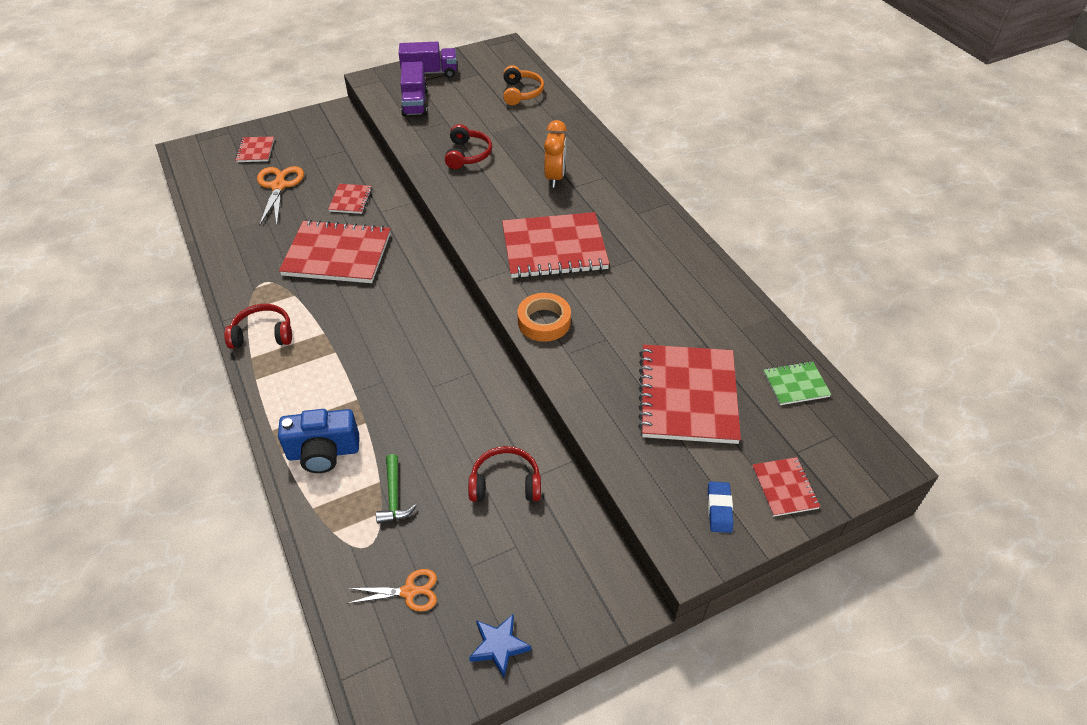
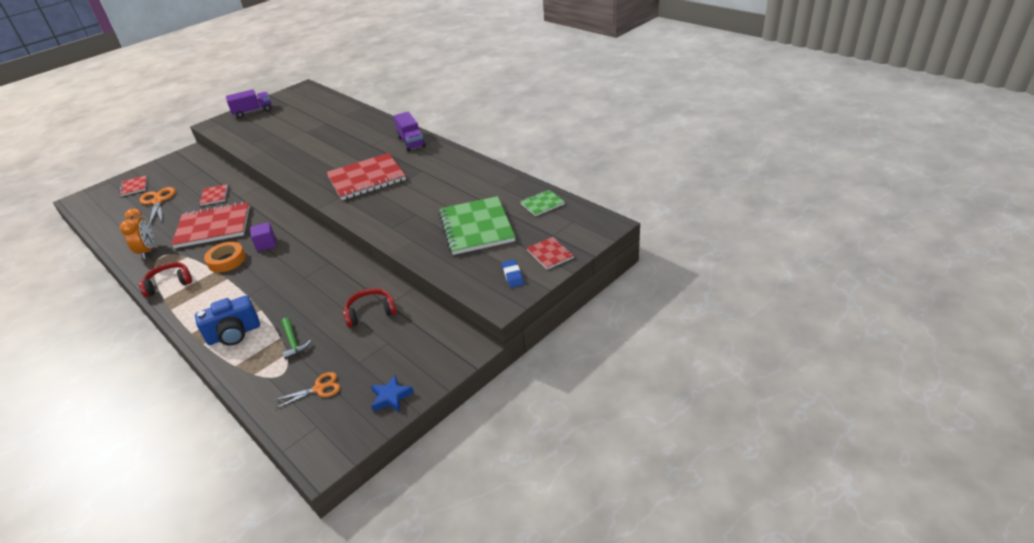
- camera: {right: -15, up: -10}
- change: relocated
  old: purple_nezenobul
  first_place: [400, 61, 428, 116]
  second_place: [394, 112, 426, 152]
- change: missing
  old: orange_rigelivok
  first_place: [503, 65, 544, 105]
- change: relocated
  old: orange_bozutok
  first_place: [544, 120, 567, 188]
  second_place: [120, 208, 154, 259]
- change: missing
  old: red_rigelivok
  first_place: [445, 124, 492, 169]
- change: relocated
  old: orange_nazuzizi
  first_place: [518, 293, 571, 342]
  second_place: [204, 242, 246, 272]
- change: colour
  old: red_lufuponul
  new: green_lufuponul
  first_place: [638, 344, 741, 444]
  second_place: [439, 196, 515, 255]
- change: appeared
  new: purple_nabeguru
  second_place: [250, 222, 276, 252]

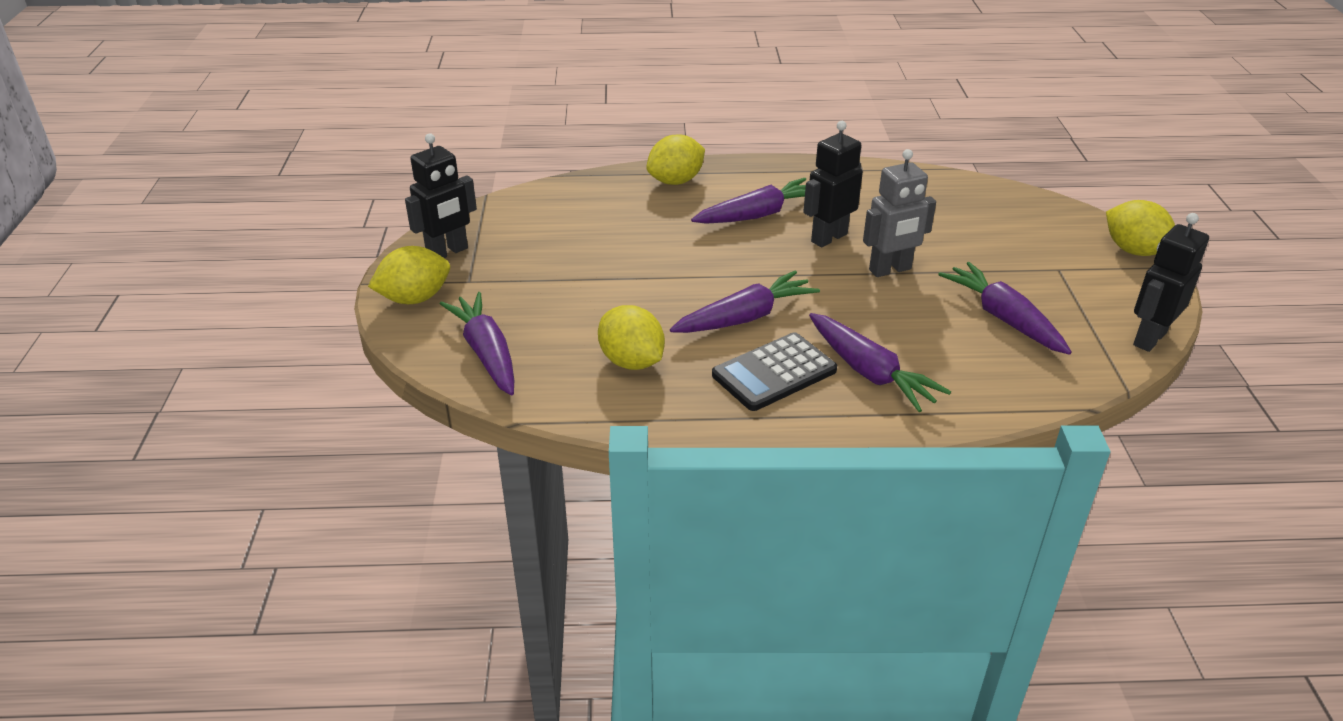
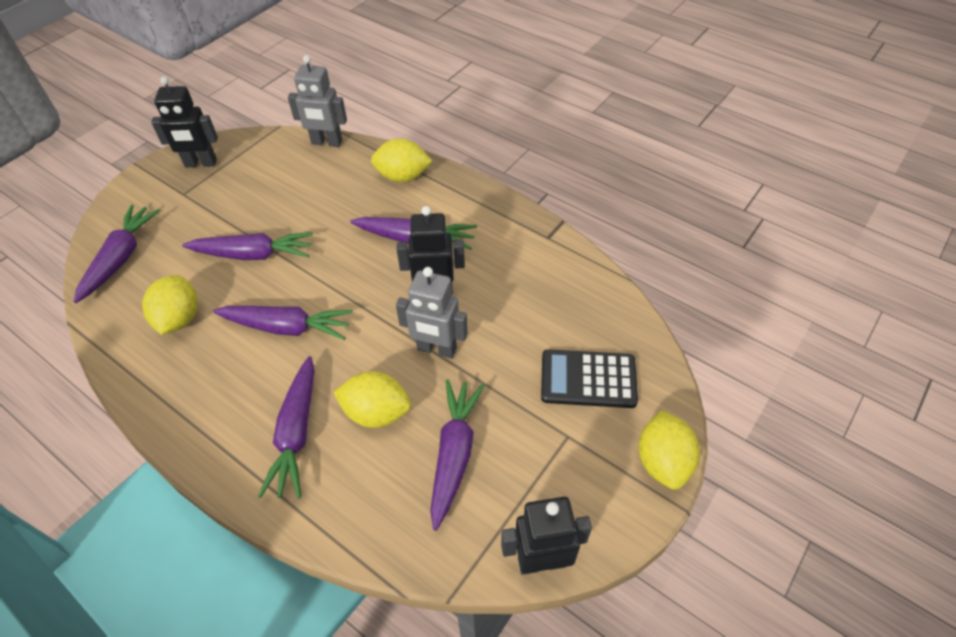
- camera: {right: 40, up: 15}
- change: relocated
  old: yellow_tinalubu
  first_place: [368, 246, 450, 304]
  second_place: [333, 371, 411, 428]
- change: relocated
  old: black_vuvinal
  first_place: [712, 332, 837, 411]
  second_place: [541, 349, 638, 408]
- change: appeared
  new: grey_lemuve
  second_place: [288, 55, 347, 147]
- change: appeared
  new: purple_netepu
  second_place: [182, 232, 313, 260]

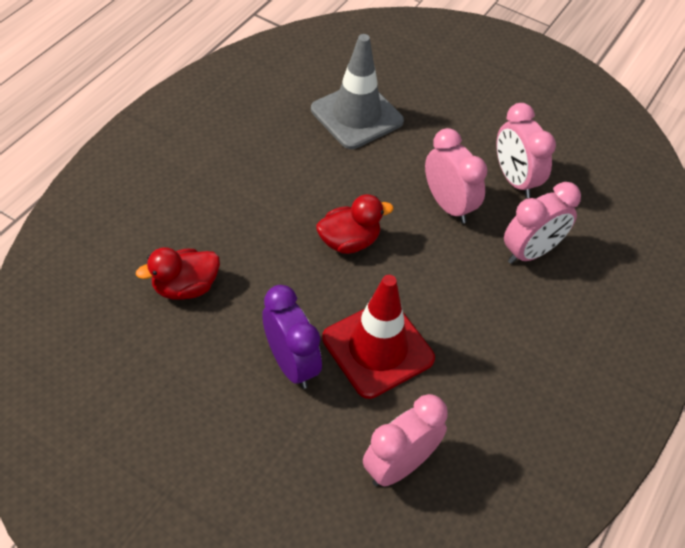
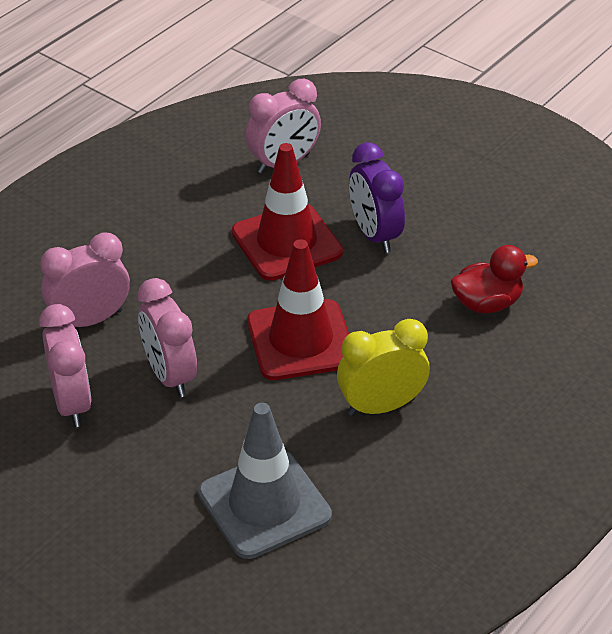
- camera: {right: -170, up: -10}
- change: exchanged
  old: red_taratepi
  new: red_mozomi
  first_place: [316, 194, 393, 254]
  second_place: [247, 239, 349, 380]
- change: appeared
  new: yellow_bozutok
  second_place: [337, 319, 430, 416]

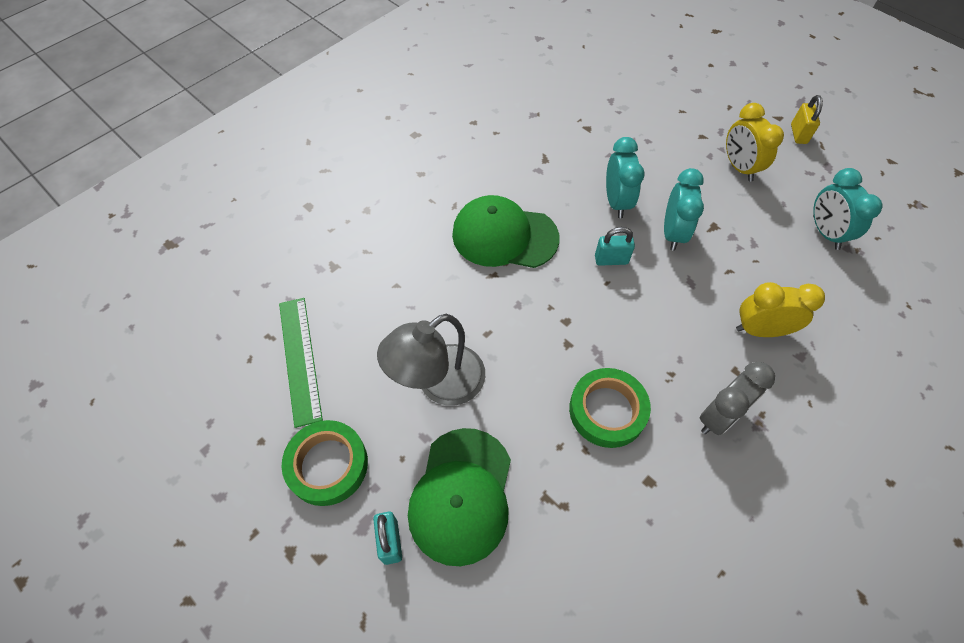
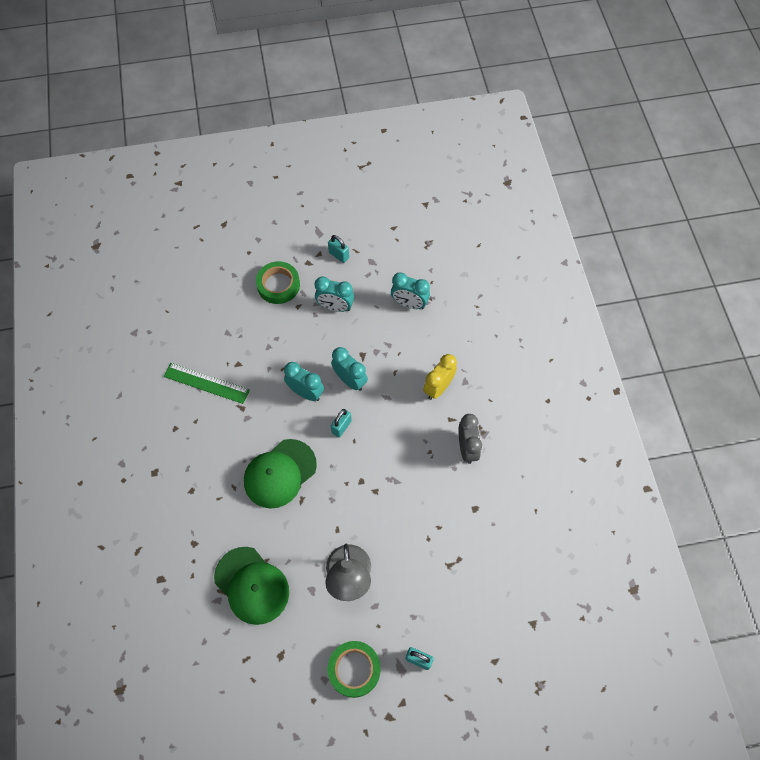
- camera: {right: -55, up: 5}
- change: colour
  old: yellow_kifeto
  new: turquoise_kifeto
  first_place: [791, 95, 823, 144]
  second_place: [328, 235, 349, 263]
- change: colour
  old: yellow_bozutok
  new: turquoise_bozutok
  first_place: [726, 103, 784, 182]
  second_place: [315, 277, 354, 312]
- change: relocated
  old: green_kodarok
  first_place: [279, 298, 323, 428]
  second_place: [163, 363, 250, 404]
- change: relocated
  old: green_nazuzizi
  first_place: [569, 368, 651, 448]
  second_place: [256, 261, 300, 304]
- change: relocated
  old: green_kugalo
  first_place: [408, 428, 511, 566]
  second_place: [214, 547, 289, 625]

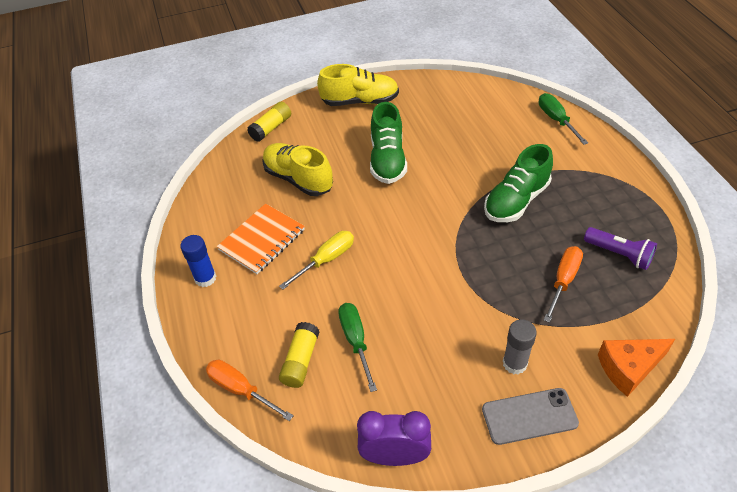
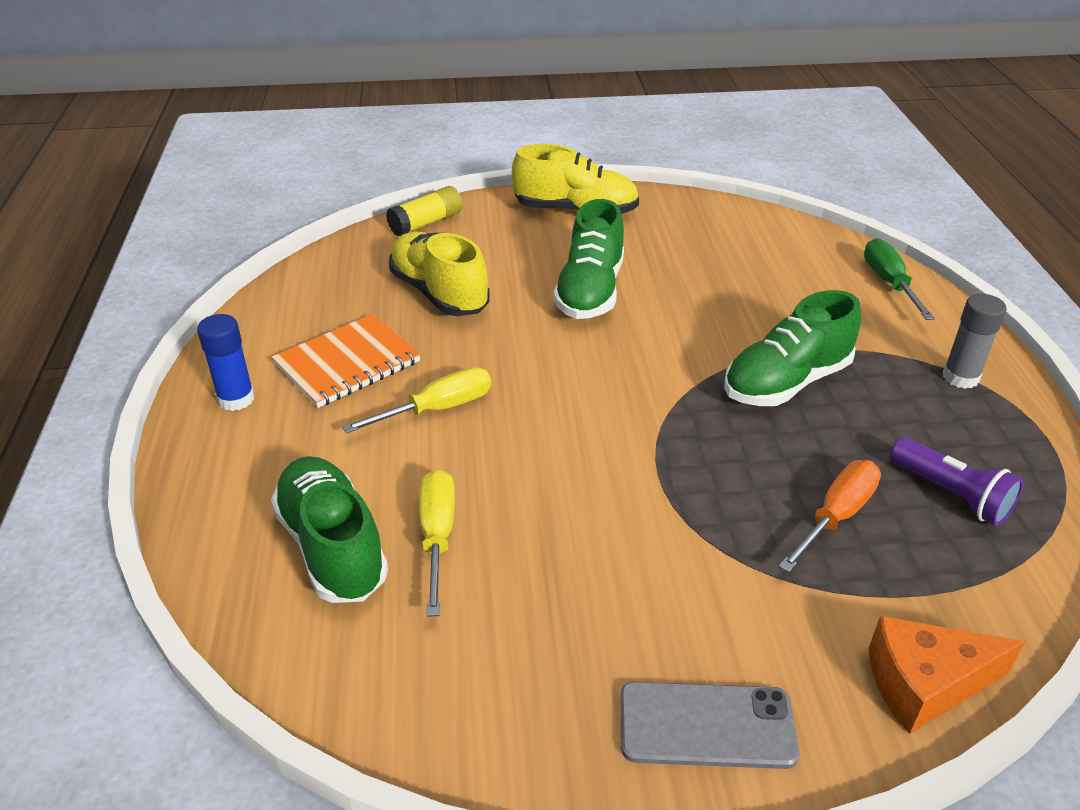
- camera: {right: 10, up: -10}
- change: colour
  old: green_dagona
  new: yellow_dagona
  first_place: [338, 303, 377, 392]
  second_place: [419, 469, 455, 617]
- change: relocated
  old: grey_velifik
  first_place: [503, 319, 537, 375]
  second_place: [943, 294, 1007, 389]
- change: exchanged
  old: yellow_velifik
  new: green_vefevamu
  first_place: [279, 322, 319, 388]
  second_place: [271, 456, 388, 603]
- change: missing
  old: orange_dagona
  first_place: [206, 360, 294, 421]
- change: missing
  old: purple_bozutok
  first_place: [357, 411, 431, 466]

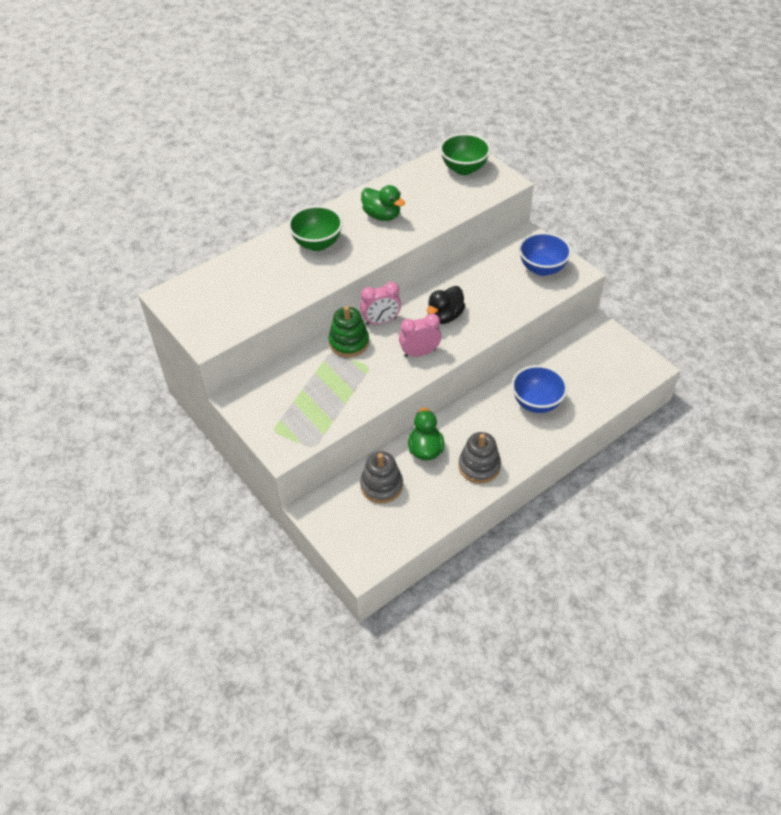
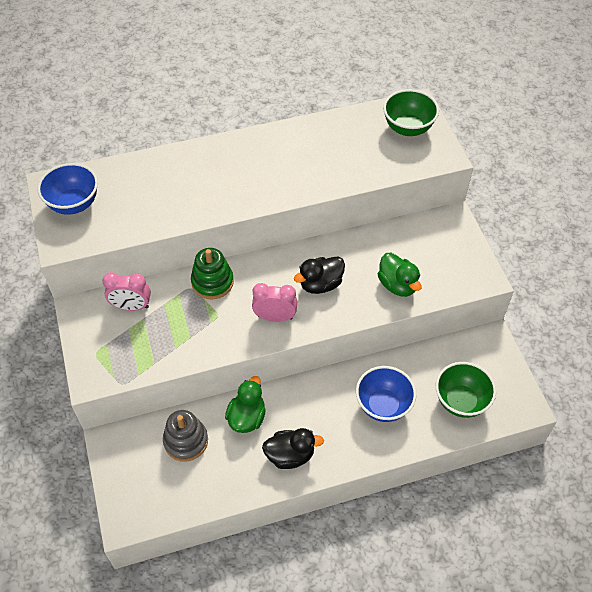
- camera: {right: 20, up: 5}
- change: relocated
  old: green_taratepi
  first_place: [361, 185, 405, 221]
  second_place: [378, 253, 422, 297]
- change: relocated
  old: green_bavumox
  first_place: [288, 206, 343, 251]
  second_place: [436, 362, 496, 418]
- change: relocated
  old: blue_bavumox
  first_place: [519, 232, 572, 276]
  second_place: [37, 163, 98, 215]
- change: relocated
  old: pink_bozutok
  first_place: [360, 282, 401, 325]
  second_place: [102, 272, 151, 311]
- change: exchanged
  old: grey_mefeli
  new: black_taratepi
  first_place: [458, 432, 501, 484]
  second_place: [262, 428, 324, 469]

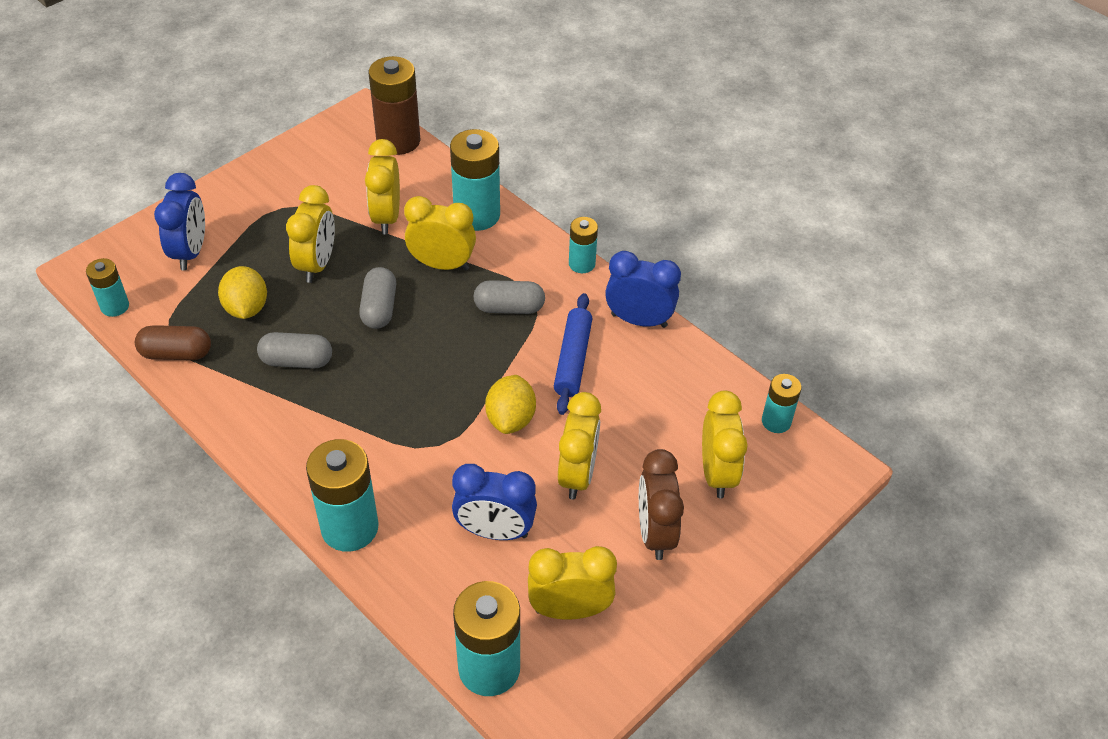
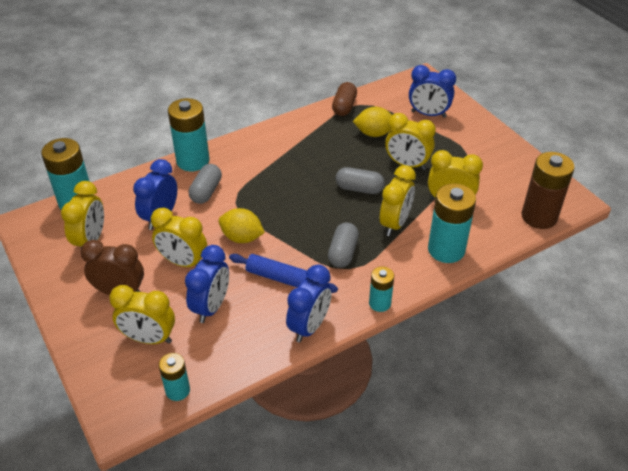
- camera: {right: 105, up: -5}
- change: missing
  old: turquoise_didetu
  first_place: [86, 258, 129, 317]
- change: relocated
  old: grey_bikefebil
  first_place: [257, 332, 332, 369]
  second_place: [189, 164, 222, 204]
- change: appeared
  new: blue_bozutok
  second_place: [185, 245, 229, 323]

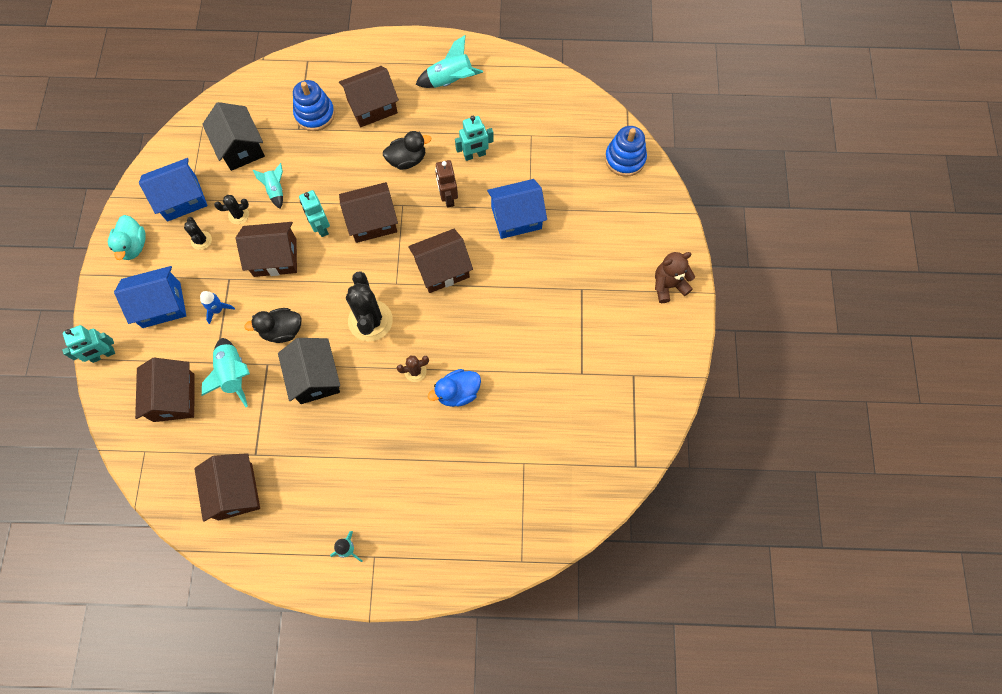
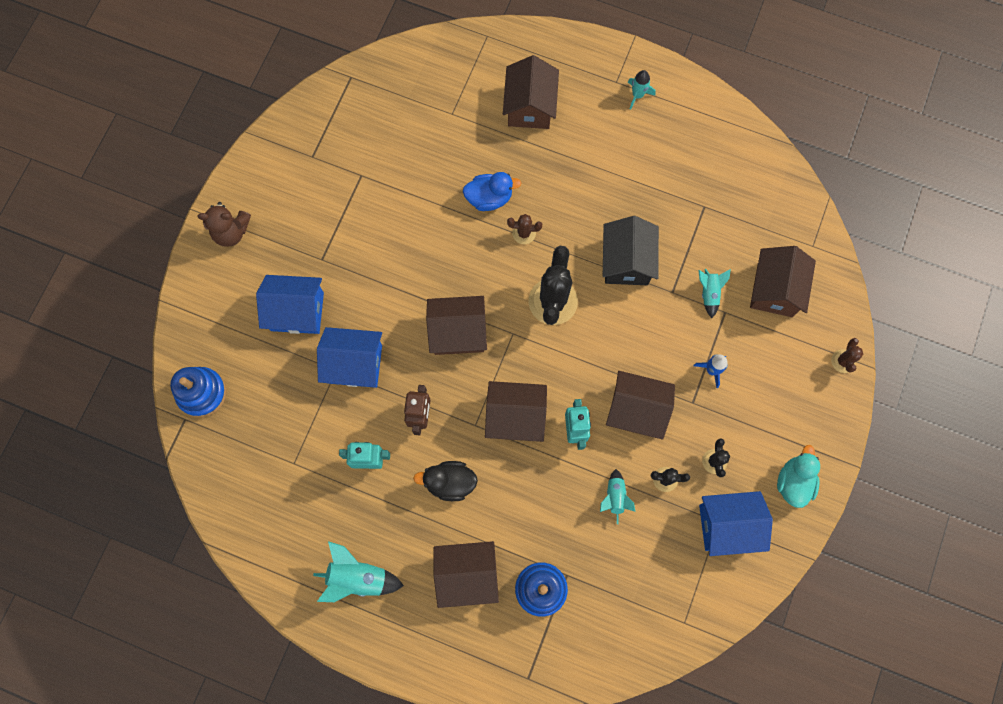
- camera: {right: -160, up: 5}
- change: missing
  old: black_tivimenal
  first_place: [202, 102, 265, 171]
- change: relocated
  old: blue_tivimenal
  first_place: [114, 266, 186, 328]
  second_place: [256, 275, 324, 334]
- change: missing
  old: black_taratepi
  first_place: [244, 308, 302, 343]
- change: exchanged
  old: turquoise_lemuve
  new: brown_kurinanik
  first_place: [62, 325, 115, 363]
  second_place: [831, 338, 863, 373]
- change: size
  old: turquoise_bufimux
  first_place: [202, 338, 250, 407]
  second_place: [699, 269, 731, 318]
  factor: 0.61
- change: relocated
  old: brown_tivimenal
  first_place: [194, 453, 260, 522]
  second_place: [503, 55, 559, 129]

